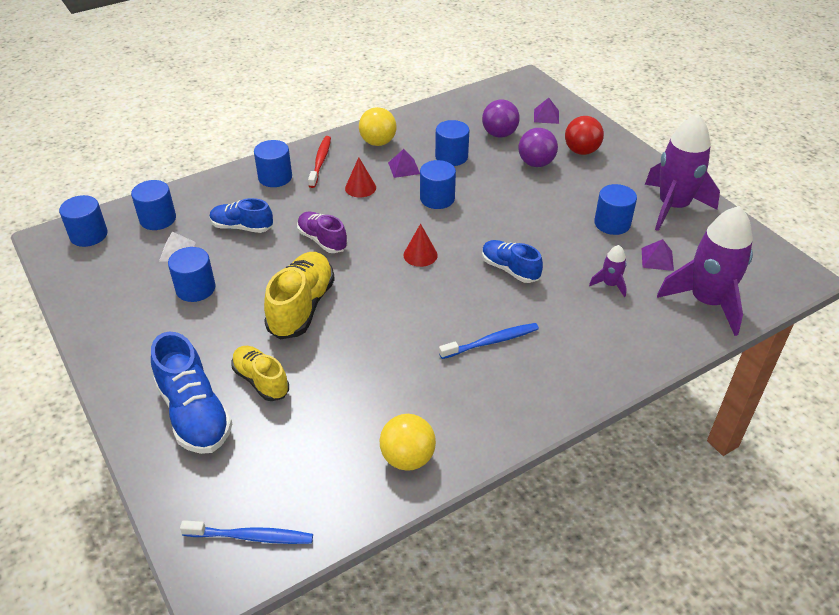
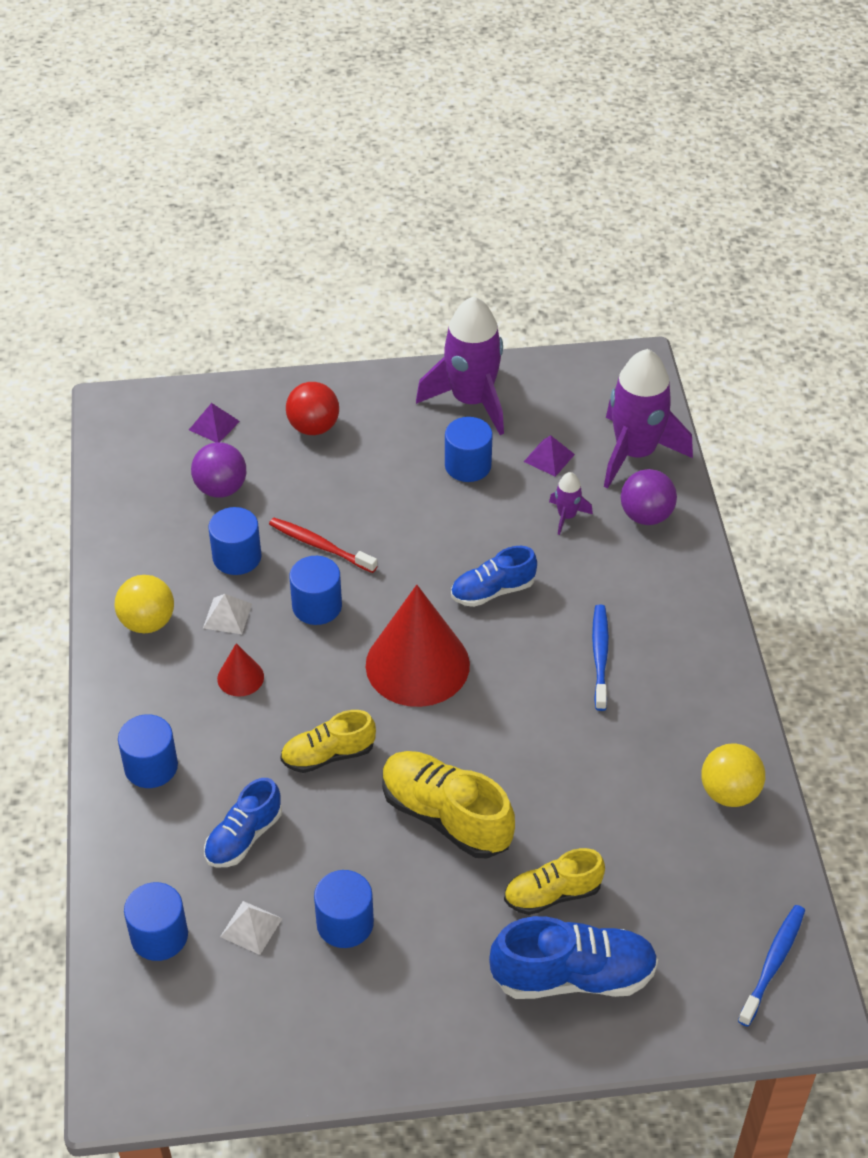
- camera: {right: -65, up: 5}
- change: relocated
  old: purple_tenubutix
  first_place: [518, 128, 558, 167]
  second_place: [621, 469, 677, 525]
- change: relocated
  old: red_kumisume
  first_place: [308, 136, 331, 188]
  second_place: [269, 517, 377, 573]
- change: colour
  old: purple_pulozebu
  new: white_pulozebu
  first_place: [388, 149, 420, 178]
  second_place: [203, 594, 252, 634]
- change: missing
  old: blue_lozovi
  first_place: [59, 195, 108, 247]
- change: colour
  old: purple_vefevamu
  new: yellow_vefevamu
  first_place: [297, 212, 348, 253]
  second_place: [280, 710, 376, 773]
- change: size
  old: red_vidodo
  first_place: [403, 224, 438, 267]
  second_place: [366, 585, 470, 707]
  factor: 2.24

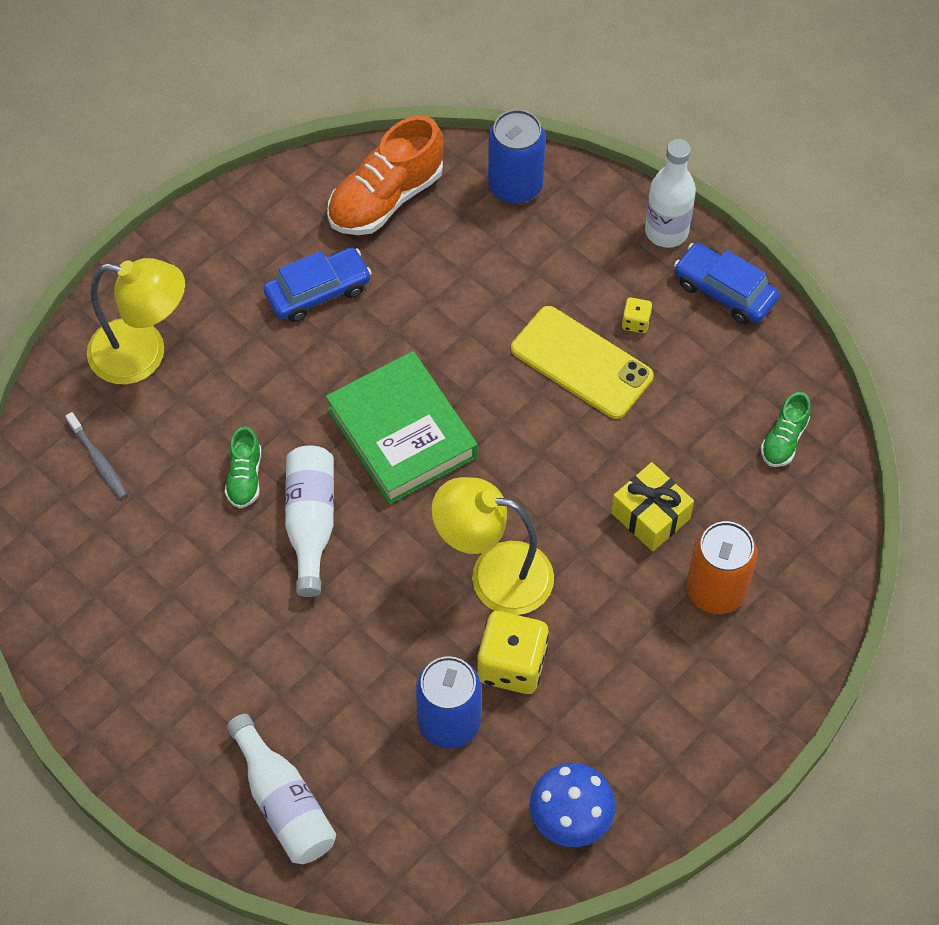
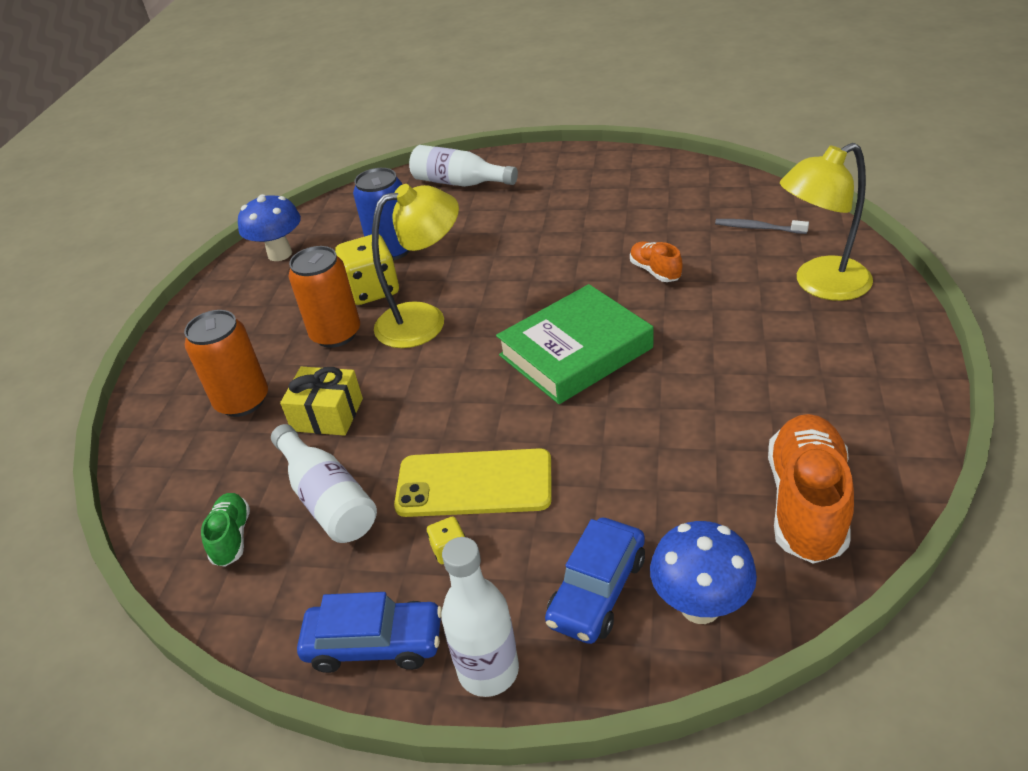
- camera: {right: 150, up: -20}
- change: exchanged
  old: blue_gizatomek
  new: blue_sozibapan
  first_place: [488, 109, 546, 204]
  second_place: [650, 521, 757, 624]
- change: relocated
  old: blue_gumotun
  first_place: [263, 248, 372, 322]
  second_place: [545, 518, 645, 644]
- change: spun
  old: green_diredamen
  first_place: [326, 351, 477, 504]
  second_place: [496, 284, 653, 404]
  degrees: -60
- change: colour
  old: green_vefevamu
  new: orange_vefevamu
  first_place: [225, 426, 261, 508]
  second_place: [630, 241, 683, 282]
- change: relocated
  old: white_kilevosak
  first_place: [285, 445, 334, 597]
  second_place: [271, 424, 377, 543]
- change: appeared
  new: orange_gizatomek
  second_place: [288, 246, 360, 348]

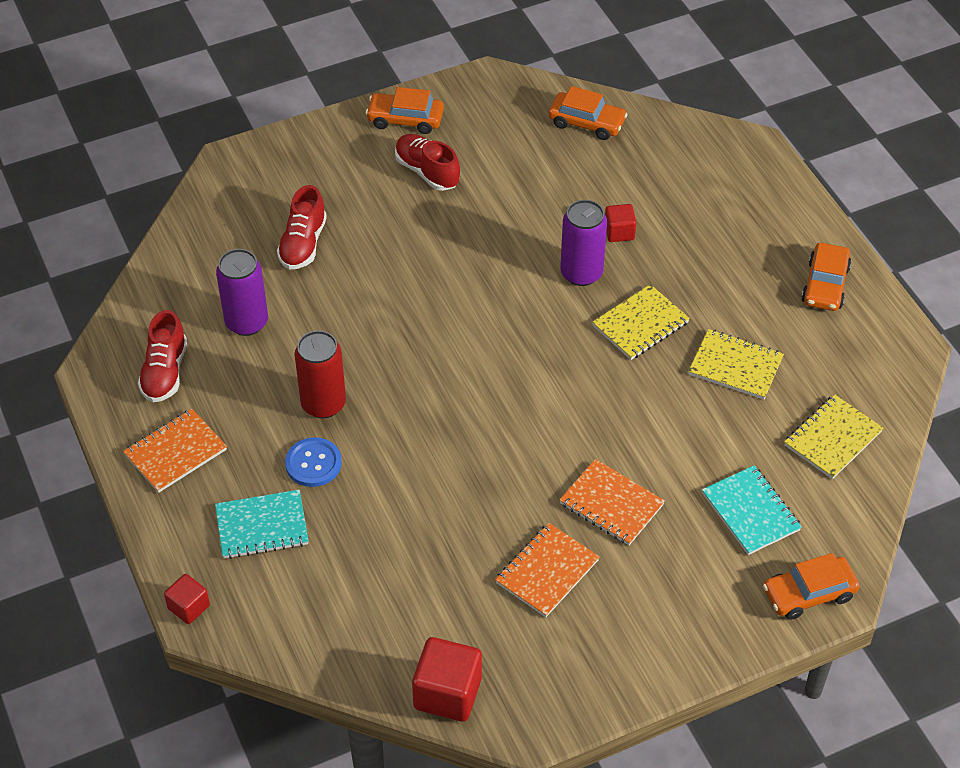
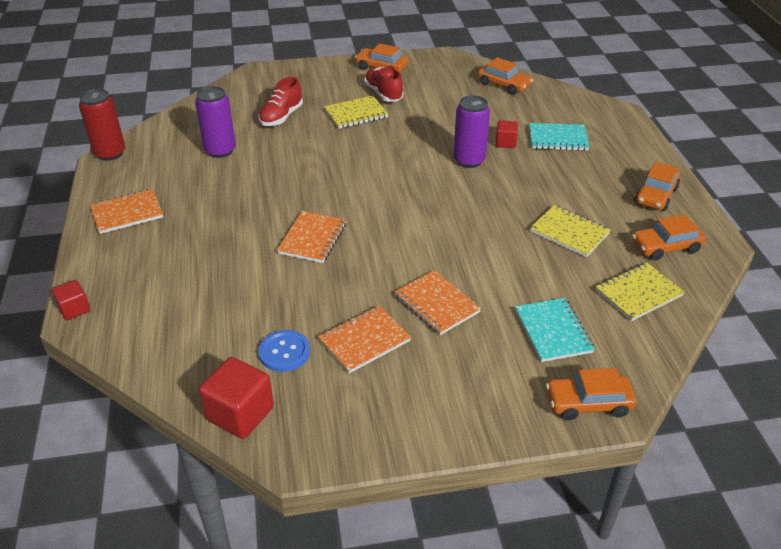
- camera: {right: 15, up: -10}
- change: relocated
  old: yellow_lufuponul
  first_place: [592, 284, 690, 360]
  second_place: [324, 95, 388, 129]
- change: missing
  old: red_vefevamu
  first_place: [138, 310, 187, 402]
- change: relocated
  old: red_gizatomek
  first_place: [294, 331, 346, 418]
  second_place: [79, 89, 125, 161]
- change: relocated
  old: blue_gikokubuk
  first_place: [285, 437, 342, 487]
  second_place: [258, 330, 310, 372]
- change: relocated
  old: turquoise_lufuponul
  first_place: [215, 490, 309, 559]
  second_place: [529, 123, 589, 151]
- change: appeared
  new: orange_lufuponul
  second_place: [277, 211, 346, 263]
- change: appeared
  new: orange_gumotun
  second_place: [632, 214, 706, 261]

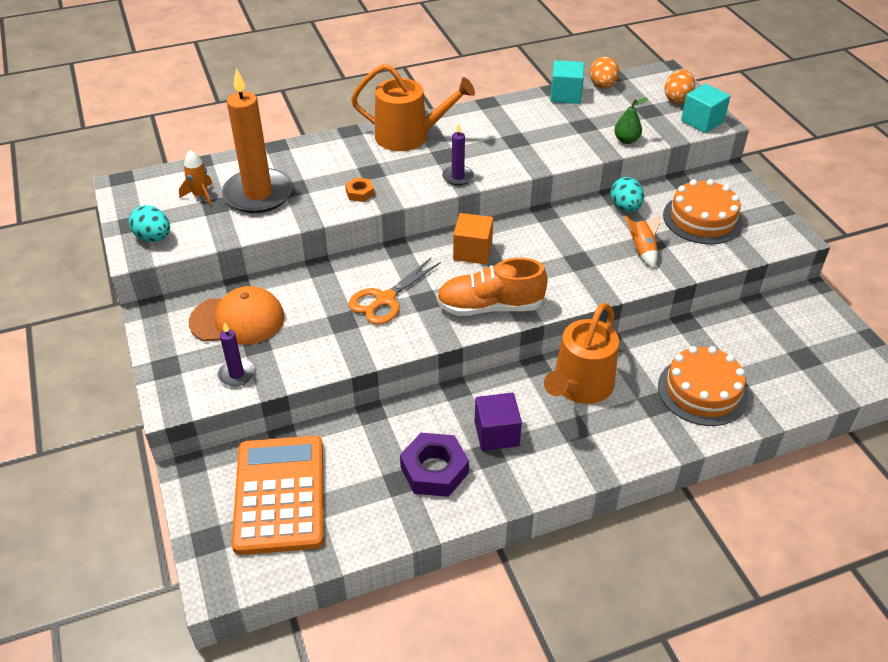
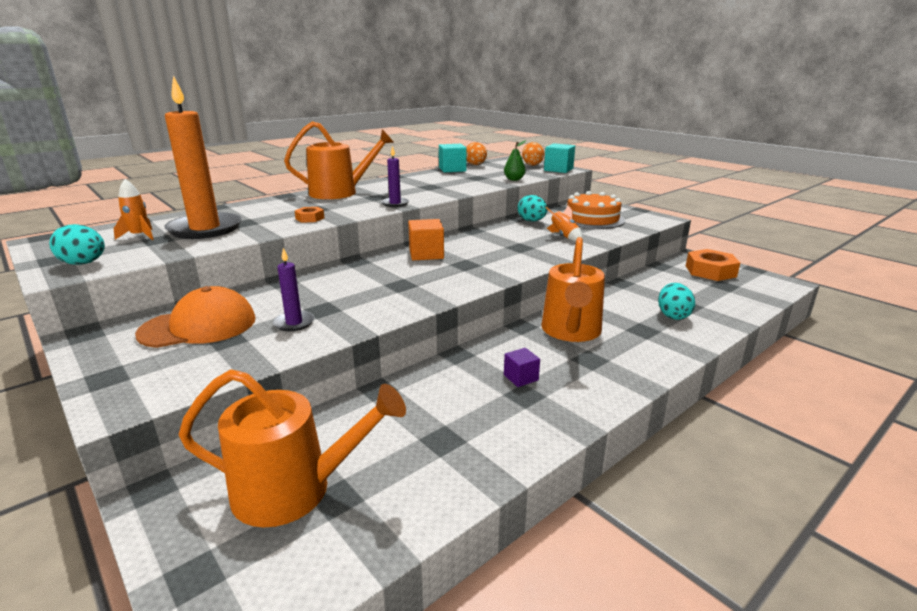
- camera: {right: -20, up: -20}
- change: missing
  old: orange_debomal
  first_place: [349, 258, 441, 325]
- change: missing
  old: orange_vefevamu
  first_place: [436, 258, 548, 316]
- change: relocated
  old: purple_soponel
  first_place: [217, 322, 255, 387]
  second_place: [273, 248, 314, 331]
- change: exchanged
  old: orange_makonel
  new: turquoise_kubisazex
  first_place: [658, 346, 748, 426]
  second_place: [658, 283, 695, 320]
- change: size
  old: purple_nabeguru
  first_place: [475, 393, 522, 451]
  second_place: [504, 348, 540, 387]
  factor: 0.6
- change: missing
  old: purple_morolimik
  first_place: [400, 433, 469, 497]
- change: exchanged
  old: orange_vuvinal
  new: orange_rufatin
  first_place: [232, 436, 324, 555]
  second_place: [179, 369, 406, 527]
- change: appeared
  new: orange_morolimik
  second_place: [686, 249, 740, 281]

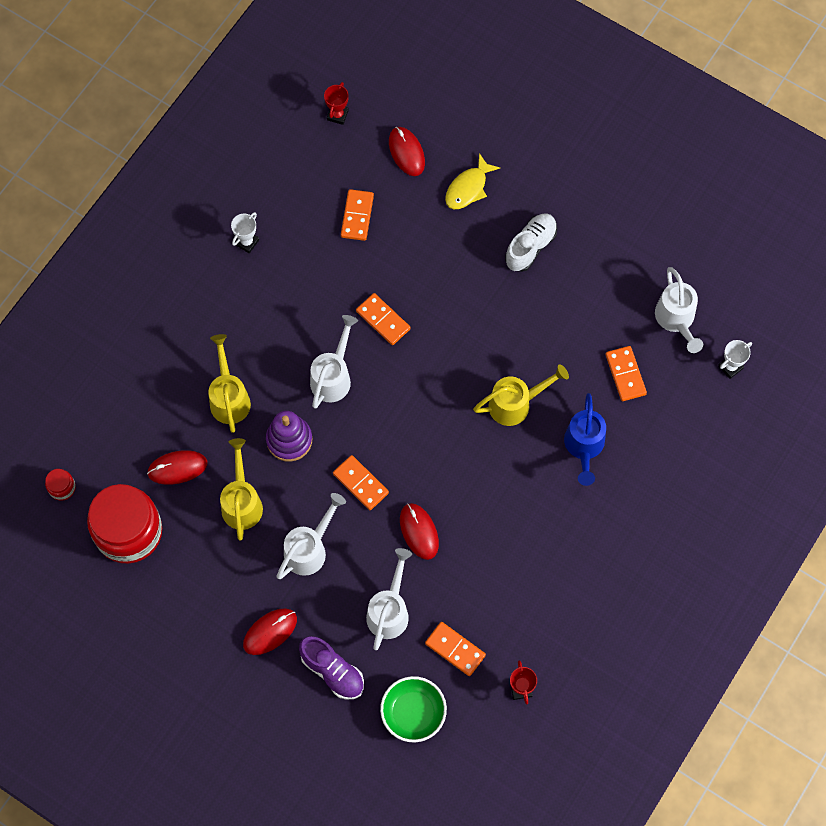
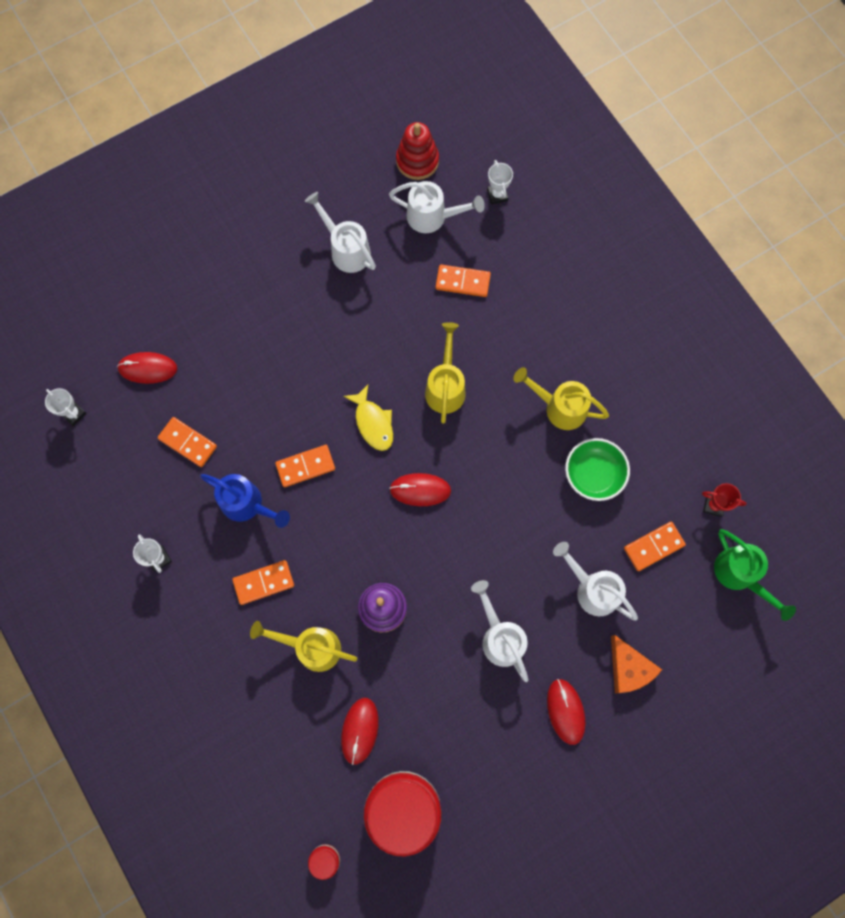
- camera: {right: -65, up: 5}
- change: colour
  old: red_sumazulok
  new: white_sumazulok
  first_place: [324, 82, 349, 125]
  second_place: [45, 388, 86, 426]
- change: relocated
  old: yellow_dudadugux
  first_place: [445, 153, 500, 209]
  second_place: [343, 385, 393, 451]
- change: missing
  old: white_vefevamu
  first_place: [505, 214, 557, 272]
- change: relocated
  old: white_rufatin
  first_place: [310, 315, 358, 409]
  second_place: [305, 192, 376, 273]
- change: relocated
  old: blue_rufatin
  first_place: [564, 393, 606, 486]
  second_place: [200, 474, 290, 528]
- change: relocated
  old: yellow_rufatin
  first_place: [220, 438, 263, 541]
  second_place: [513, 367, 609, 430]
- change: relocated
  old: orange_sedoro
  first_place: [333, 455, 389, 510]
  second_place: [232, 560, 294, 605]
- change: relocated
  old: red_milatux
  first_place: [400, 503, 439, 560]
  second_place: [389, 473, 451, 506]
- change: exchanged
  old: purple_vefevamu
  new: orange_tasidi
  first_place: [299, 636, 364, 700]
  second_place: [611, 635, 662, 693]
- change: relocated
  old: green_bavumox
  first_place: [380, 676, 447, 743]
  second_place: [565, 438, 630, 501]
- change: appeared
  new: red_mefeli
  second_place: [396, 122, 439, 180]
- change: appeared
  new: green_rufatin
  second_place: [714, 529, 796, 621]

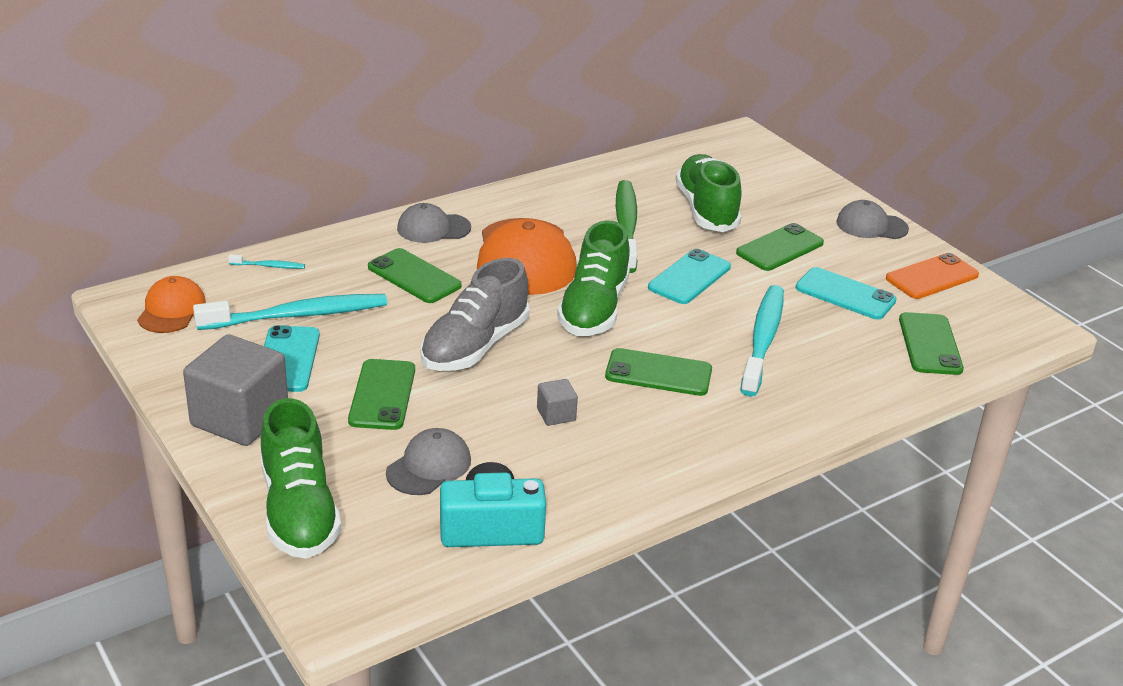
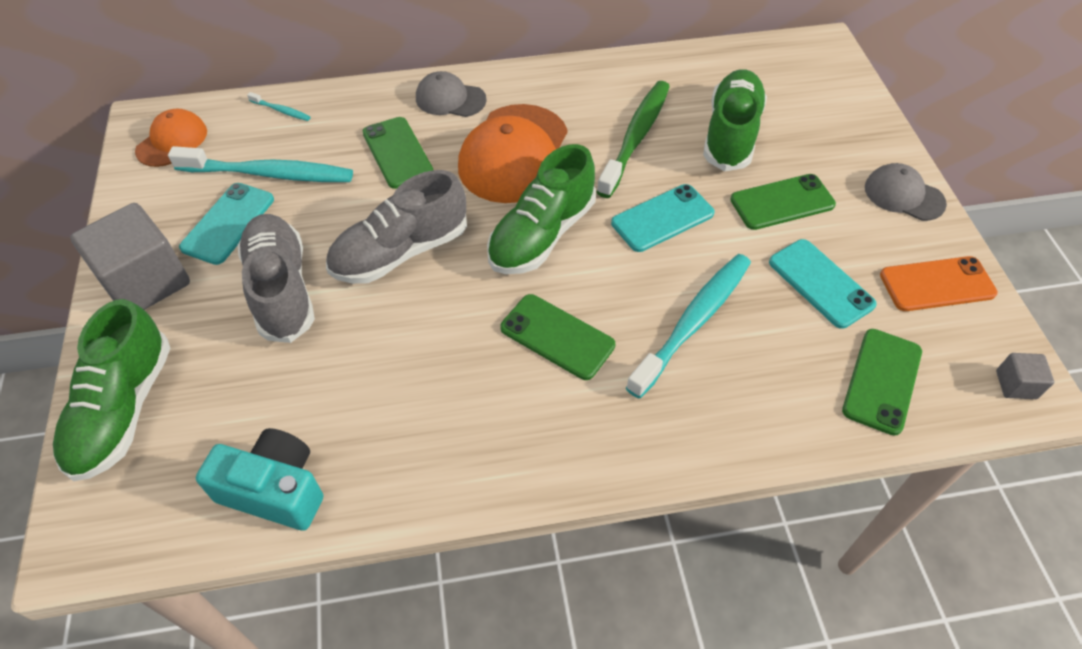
- camera: {right: 25, up: 20}
- change: exchanged
  old: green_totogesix
  new: grey_vefevamu
  first_place: [348, 359, 415, 430]
  second_place: [237, 214, 315, 343]
- change: relocated
  old: grey_nabeguru
  first_place: [537, 379, 578, 426]
  second_place: [996, 353, 1054, 399]
- change: missing
  old: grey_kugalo
  first_place: [386, 428, 471, 495]

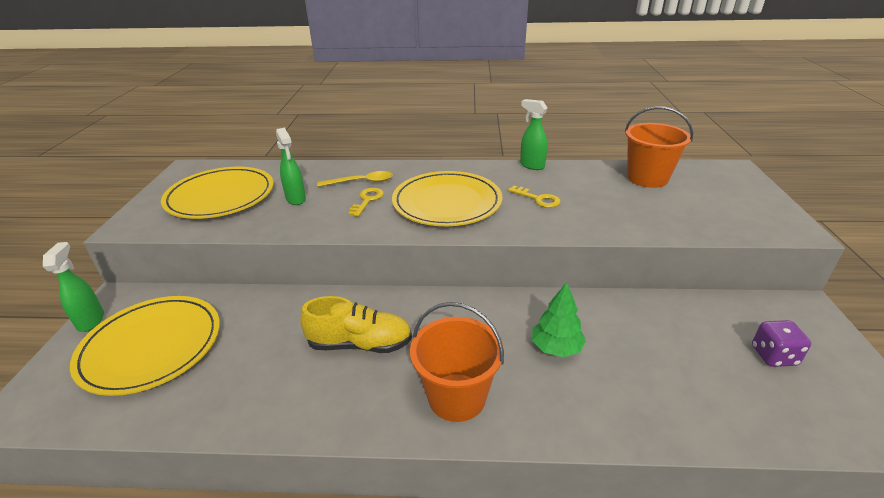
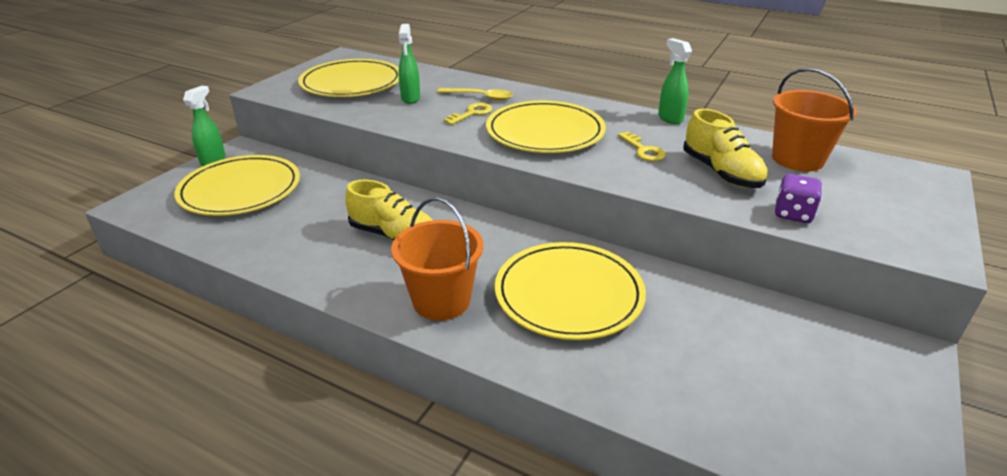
- camera: {right: 25, up: 0}
- change: exchanged
  old: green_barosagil
  new: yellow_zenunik
  first_place: [532, 282, 586, 357]
  second_place: [495, 242, 646, 340]
- change: relocated
  old: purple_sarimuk
  first_place: [752, 320, 811, 367]
  second_place: [775, 174, 822, 223]
- change: appeared
  new: yellow_vefevamu
  second_place: [683, 109, 768, 188]

